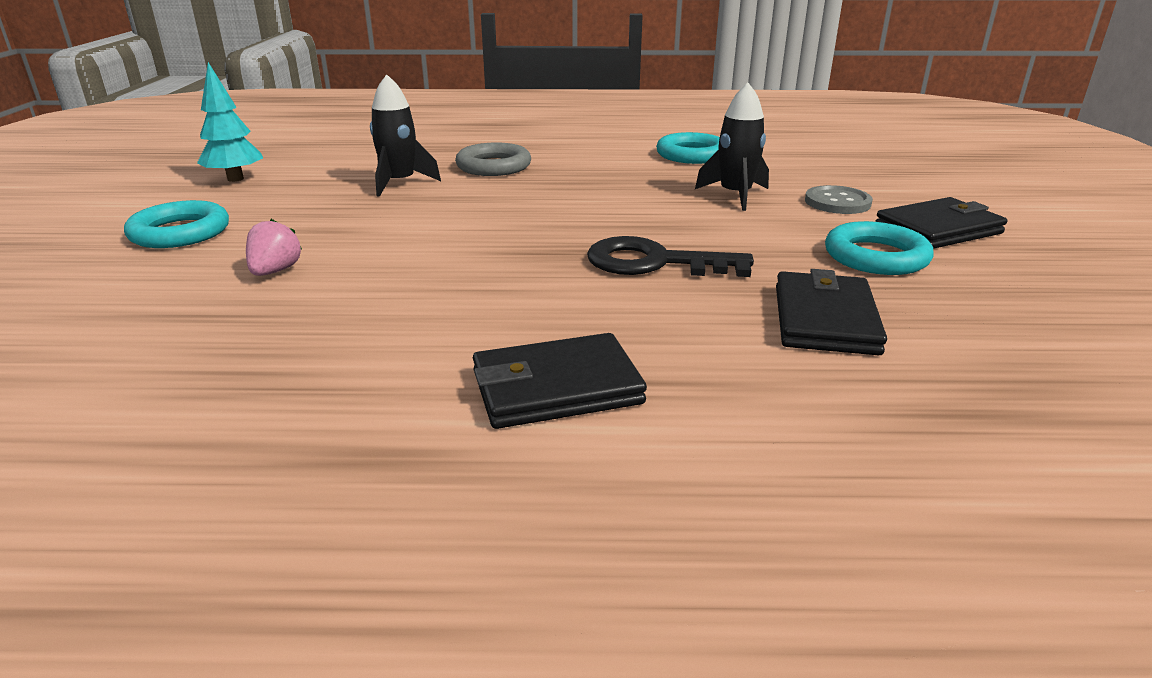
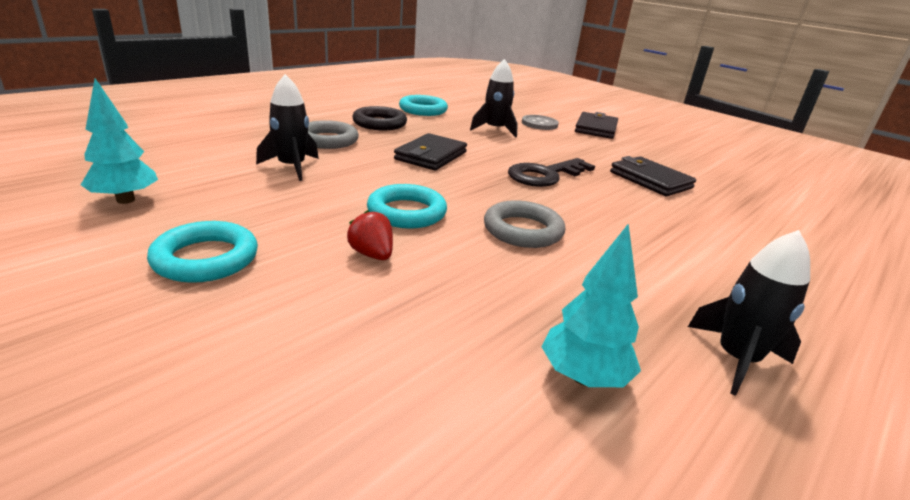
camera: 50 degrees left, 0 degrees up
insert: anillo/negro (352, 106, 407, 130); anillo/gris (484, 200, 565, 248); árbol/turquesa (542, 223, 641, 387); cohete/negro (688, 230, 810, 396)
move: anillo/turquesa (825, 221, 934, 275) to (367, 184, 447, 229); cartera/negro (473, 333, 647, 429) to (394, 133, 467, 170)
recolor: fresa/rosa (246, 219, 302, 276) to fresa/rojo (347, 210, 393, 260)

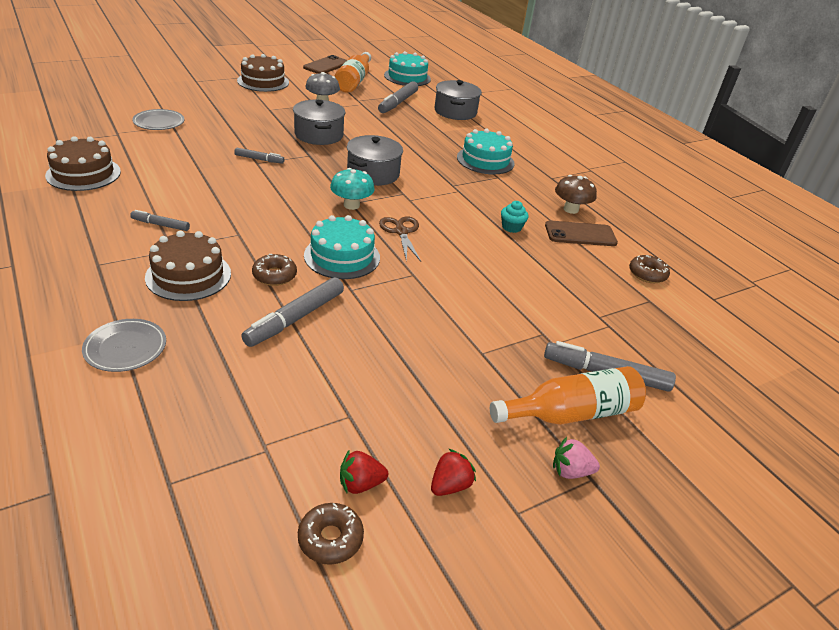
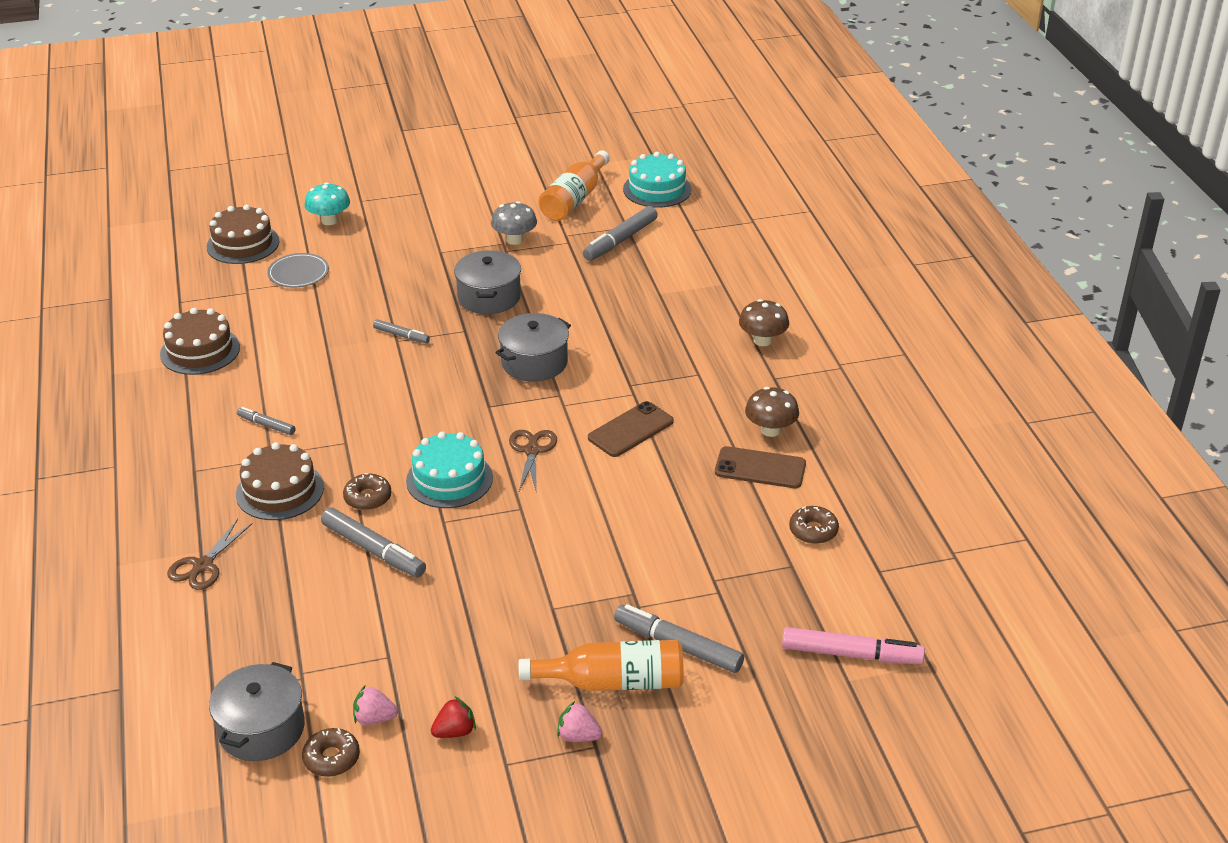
camera: 20 degrees right, 0 degrees up
delete: tarta/turquesa (457, 129, 515, 174); magdalena/turquesa (501, 201, 529, 233)
insert: seta/marrón (739, 299, 789, 346); rotulador/rosa (782, 627, 925, 664)
move: tarta/marrón (237, 54, 289, 92) to (206, 204, 280, 264); móvil/marrón (303, 55, 347, 74) to (588, 401, 674, 457); olla/gris (435, 80, 482, 120) to (209, 662, 305, 761); seta/turquesa (330, 168, 375, 210) to (304, 182, 350, 225)
replace: plato/gris (82, 319, 166, 372) to tijeras/marrón (167, 519, 252, 590)
recolor: fresa/rojo (340, 449, 388, 494) to fresa/rosa (353, 686, 398, 725)
rotate: rotulador/gris (241, 277, 344, 347) = (321, 507, 426, 578) 105 degrees counterclockwise

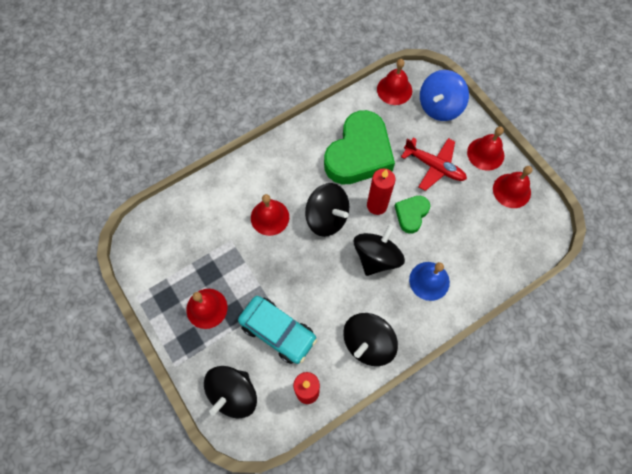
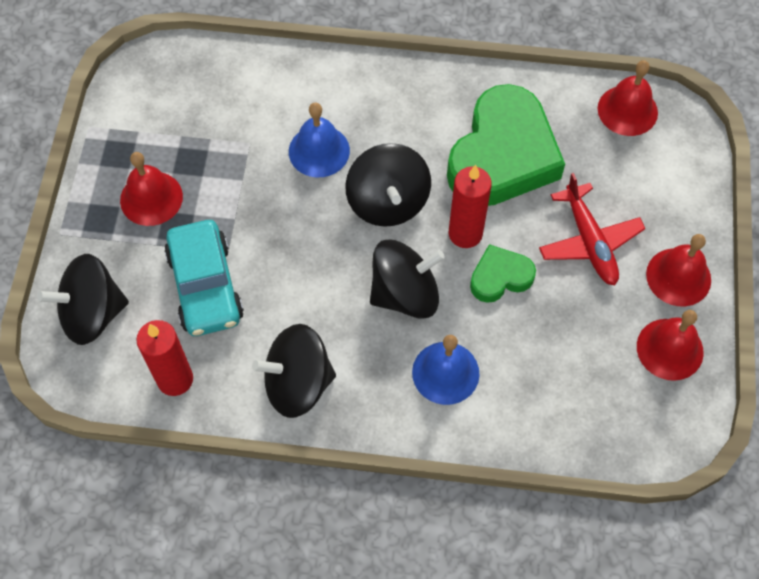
camera: 40 degrees right, 5 degrees down
delete: peonza/azul (420, 70, 469, 121)
recolor: campana/rojo (251, 194, 289, 236) to campana/azul (289, 102, 350, 177)
rotate: corazón/verde (324, 110, 395, 185) = (447, 84, 565, 206) 45 degrees counterclockwise

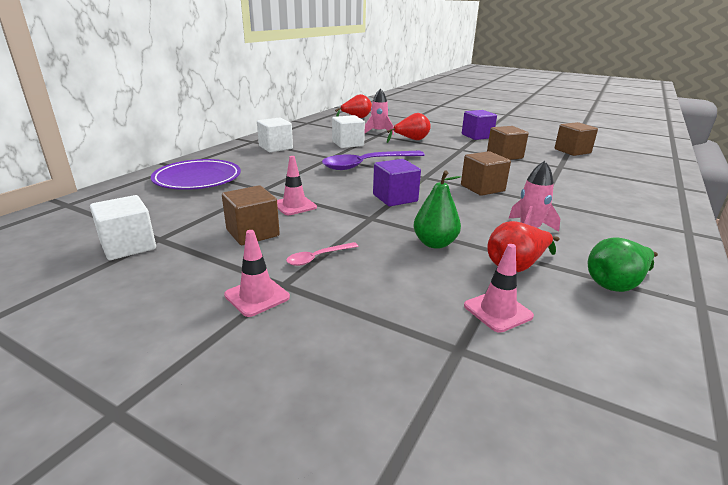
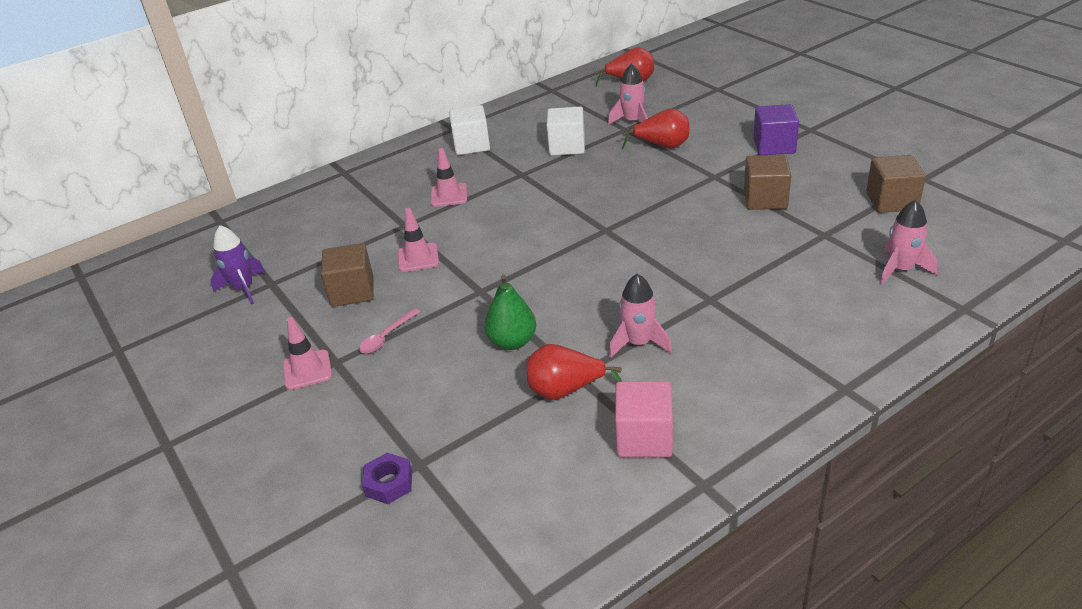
camera: 30 degrees right, 10 degrees up
delete: cuchara/morado (322, 151, 425, 170); cubo/marrón (461, 151, 511, 196); plato/morado (151, 159, 241, 190); cubo/morado (373, 159, 421, 206)
insert: cohete/rosa (880, 200, 938, 285); tuerca/morado (362, 453, 412, 504)
move: cono de tráfico/rosa (464, 244, 534, 333) to (431, 148, 467, 207)
replace: cubo/blanco (90, 195, 156, 260) to cohete/morado (210, 225, 265, 304); pera/verde (588, 237, 658, 292) to cubo/rosa (615, 381, 673, 457)
rotate: cuchara/rosa (286, 242, 358, 266) = (359, 308, 420, 354) 45 degrees counterclockwise

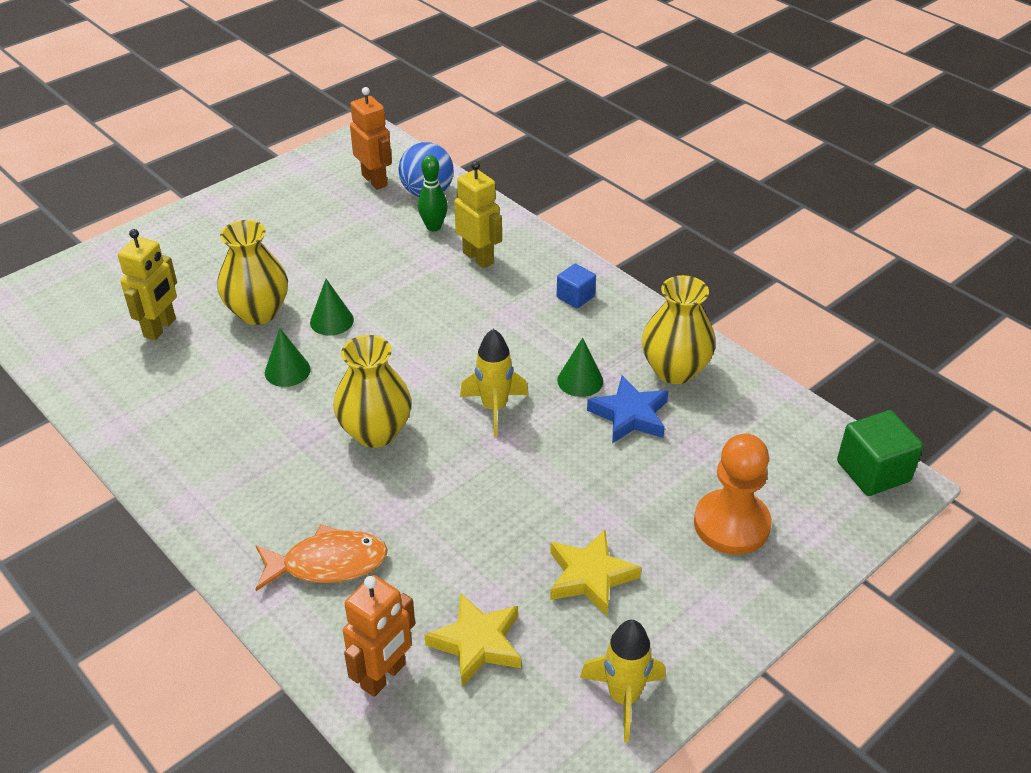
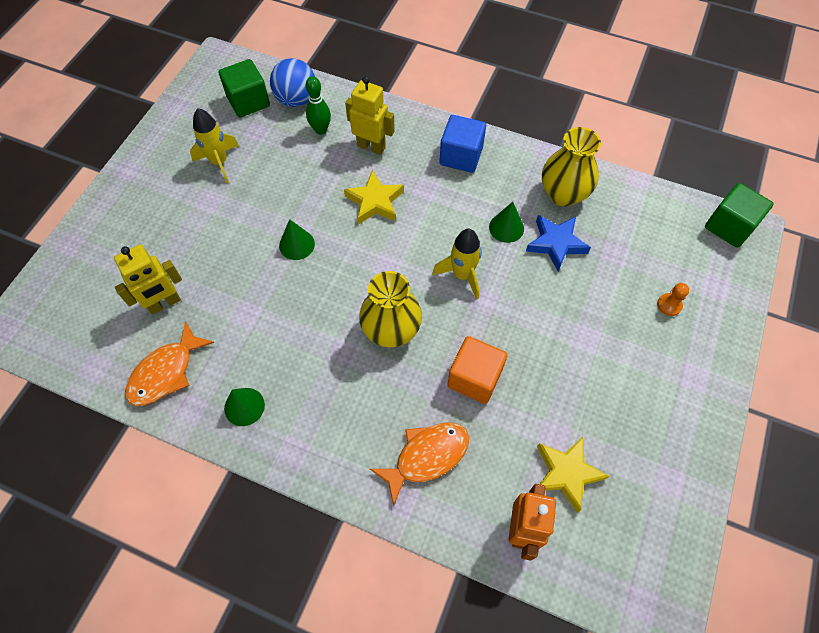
camera: 25 degrees left, 20 degrees up
delete: florero/amarillo (217, 220, 288, 325)
insert: pez/naranja (125, 321, 214, 406); cubo/naranja (447, 336, 507, 404)
move: cono/verde (265, 328, 311, 387) to (224, 388, 265, 426); estrella/amarillo (550, 530, 641, 616) to (344, 170, 404, 224); cohete/amarillo (580, 620, 666, 742) to (190, 108, 239, 183)
replace: robot/naranja (350, 87, 392, 190) to cubo/verde (218, 59, 270, 118)
rotate: robot/amarillo (118, 229, 177, 340) = (114, 244, 182, 315) 60 degrees clockwise
resize: cubo/azul (556, 264, 596, 308) = (439, 115, 486, 173) x1.65; peón/naranja (694, 434, 772, 554) = (657, 283, 689, 316) x0.44

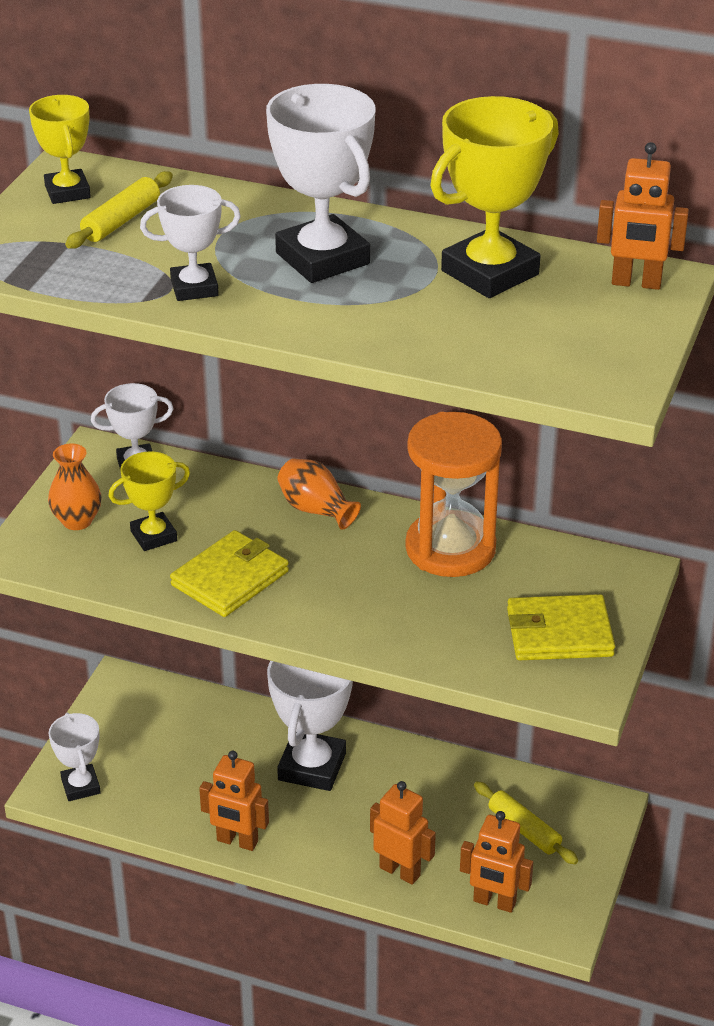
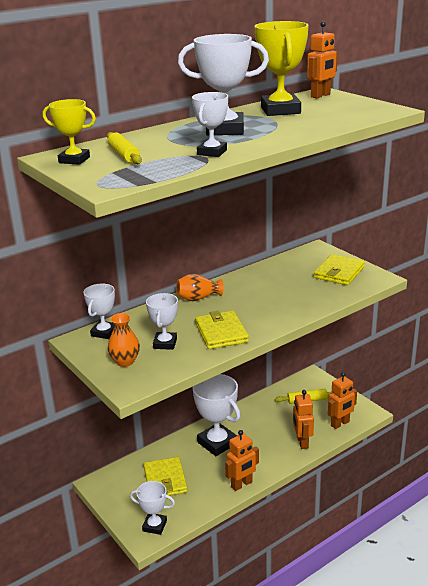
camera: 55 degrees left, 10 degrees down
delete: reloj de arena/naranja (405, 412, 502, 577)
insert: cartera/amarillo (144, 457, 188, 496)
recolor: trofeo/amarillo (108, 451, 190, 551) to trofeo/blanco (146, 293, 178, 350)
rotate: robot/naranja (370, 781, 436, 885) = (293, 390, 314, 449) 75 degrees counterclockwise

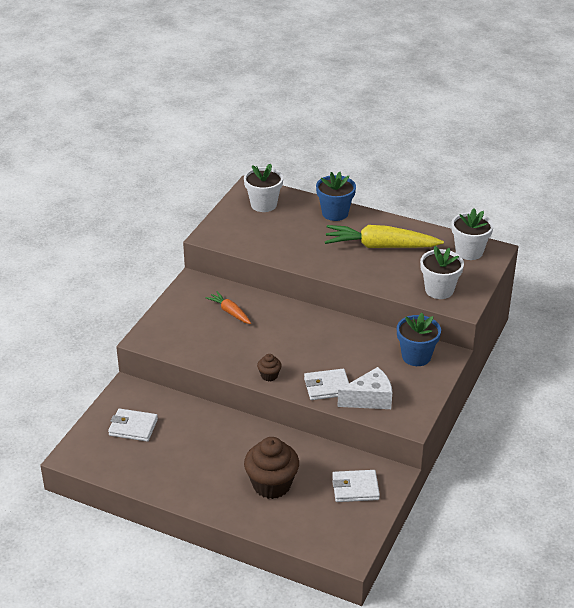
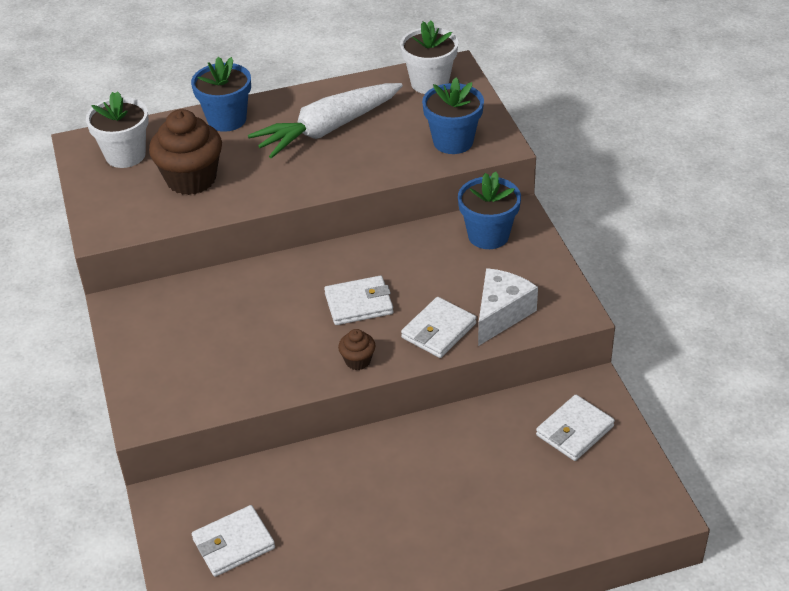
camera: 40 degrees left, 5 degrees up
delete: zanahoria/naranja (205, 291, 251, 324)
insert: cartera/blanco (324, 276, 394, 325)
move: magdalena/marrón (244, 437, 299, 499) to (149, 109, 222, 195)
recolor: zanahoria/amarillo (325, 225, 444, 248) to zanahoria/blanco (248, 83, 403, 159); maceta/blanco (420, 246, 464, 299) to maceta/azul (422, 77, 484, 154)

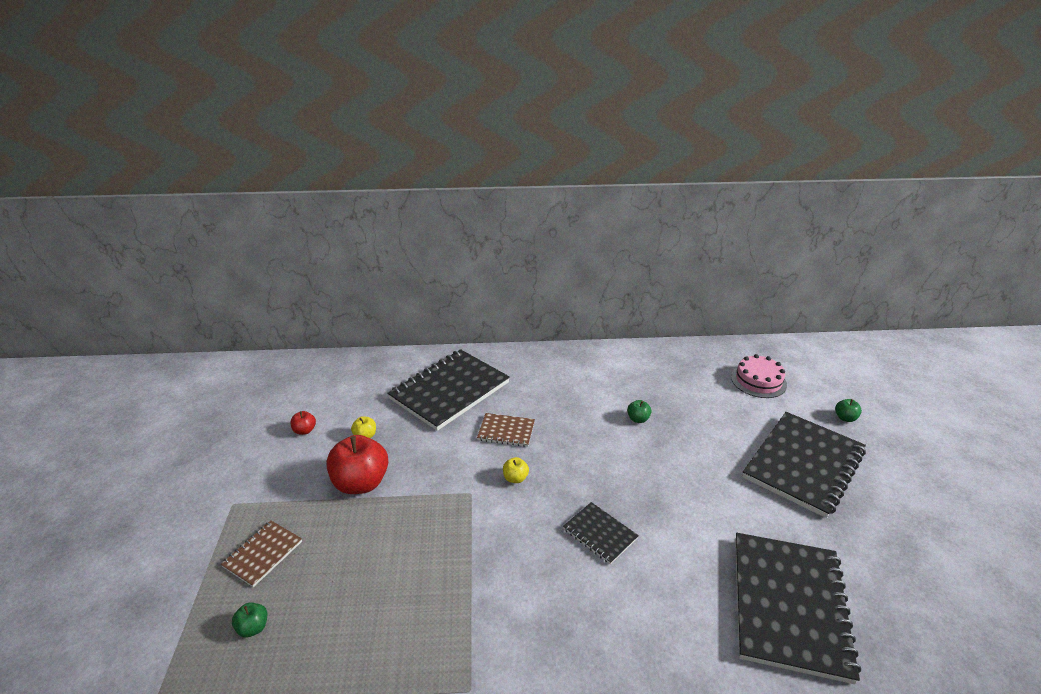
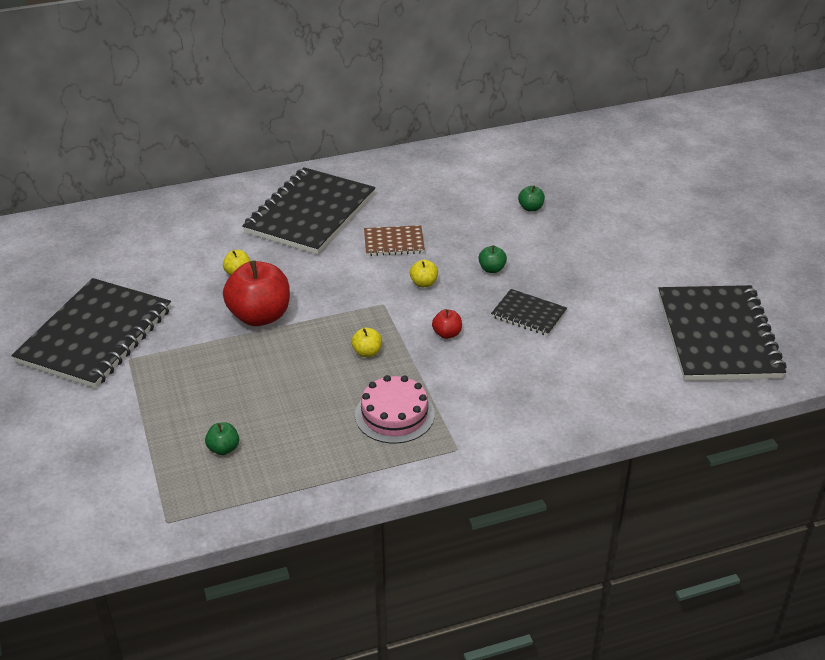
camera: 15 degrees left, 5 degrees up
delete: cuaderno/marrón (221, 521, 302, 587)
insert: manzana/amarillo (351, 327, 382, 357)
move: tarta/rosa (731, 354, 787, 398) to (355, 375, 435, 444); manzana/verde (835, 399, 862, 422) to (479, 245, 507, 273); manzana/rojo (291, 411, 316, 435) to (432, 309, 462, 339); cuaderno/negro (742, 412, 866, 518) to (11, 278, 171, 388)

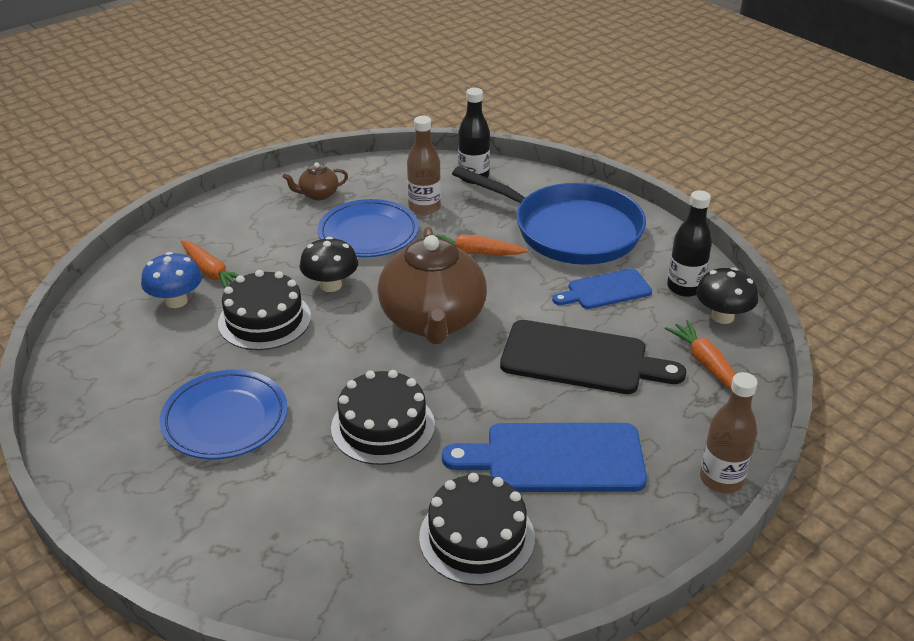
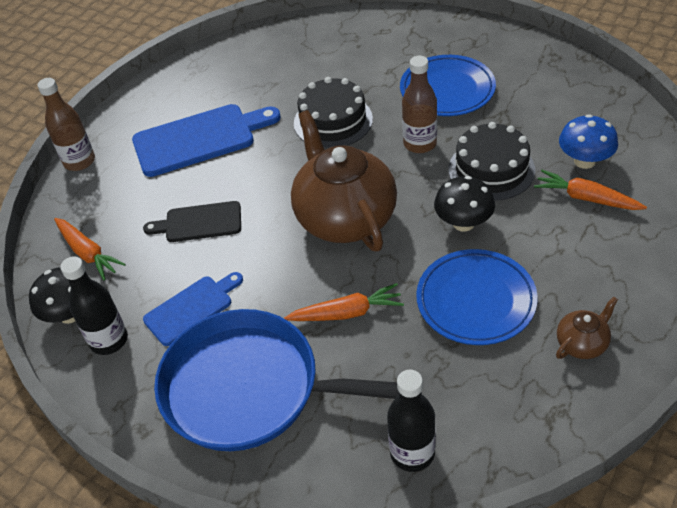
camera: 165 degrees right, 10 degrees up
delete: tarta/negro (419, 473, 535, 585)
move: botella/marrón (407, 116, 441, 215) to (402, 56, 437, 153)
resize: tabla de cortar/negro (500, 320, 686, 394) = (143, 201, 241, 242) x0.60

